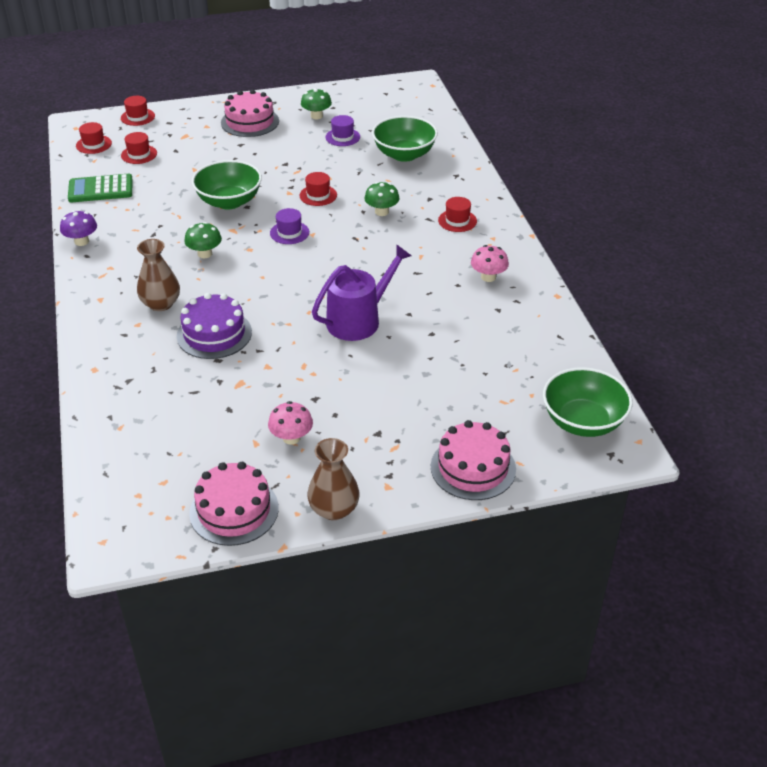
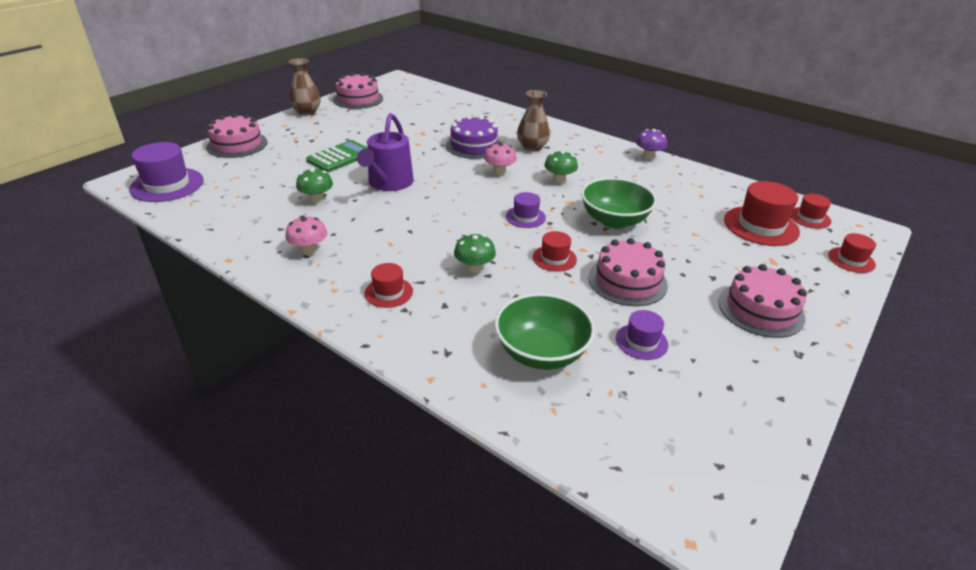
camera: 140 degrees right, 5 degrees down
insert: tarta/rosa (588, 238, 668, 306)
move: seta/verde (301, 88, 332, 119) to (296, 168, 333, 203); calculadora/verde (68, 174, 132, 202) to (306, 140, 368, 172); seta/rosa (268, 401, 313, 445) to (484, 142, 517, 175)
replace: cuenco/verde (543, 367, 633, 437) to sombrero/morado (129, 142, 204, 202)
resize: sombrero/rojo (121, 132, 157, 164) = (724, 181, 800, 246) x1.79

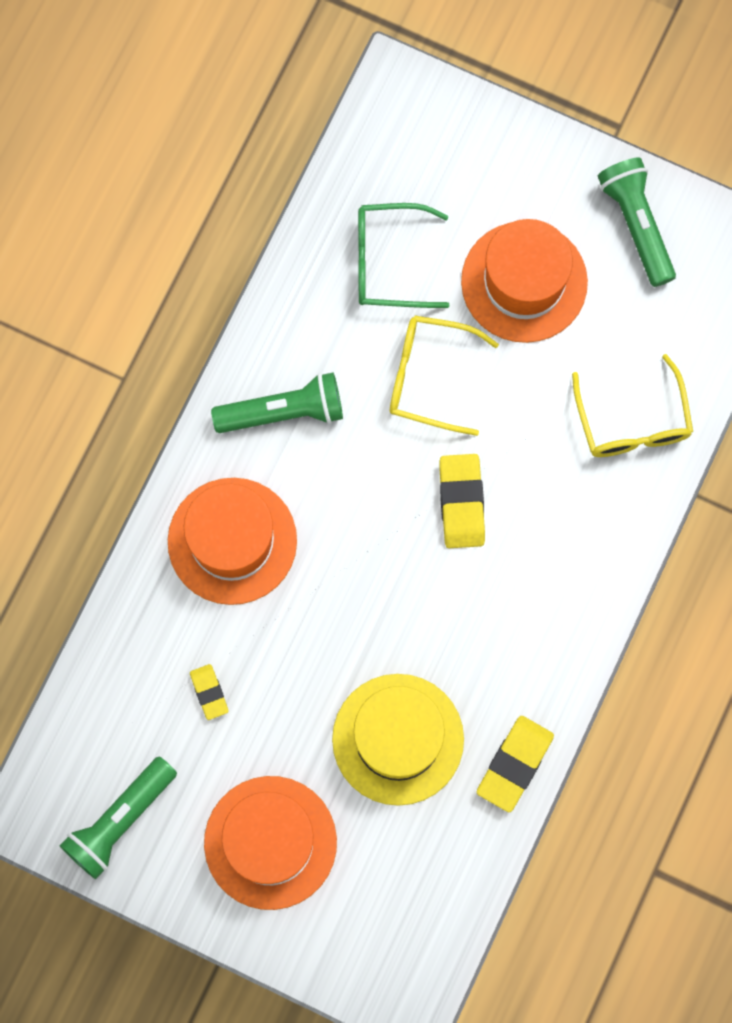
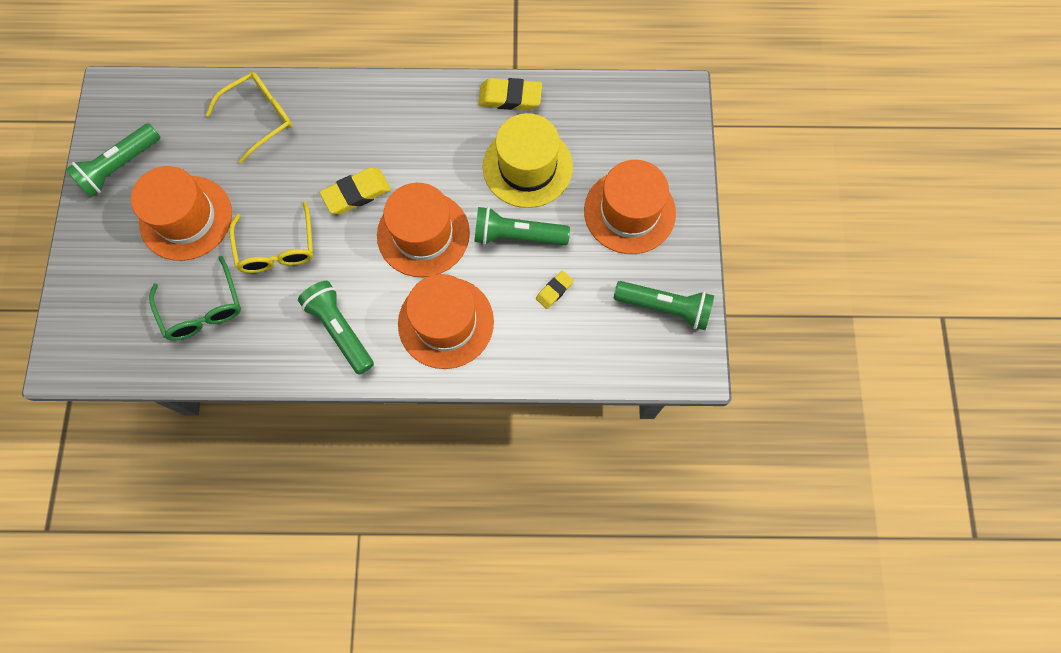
camera: 115 degrees left, 5 degrees down
insert: sombrero/naranja (377, 183, 470, 277); lámpara de mano/verde (475, 207, 570, 245)

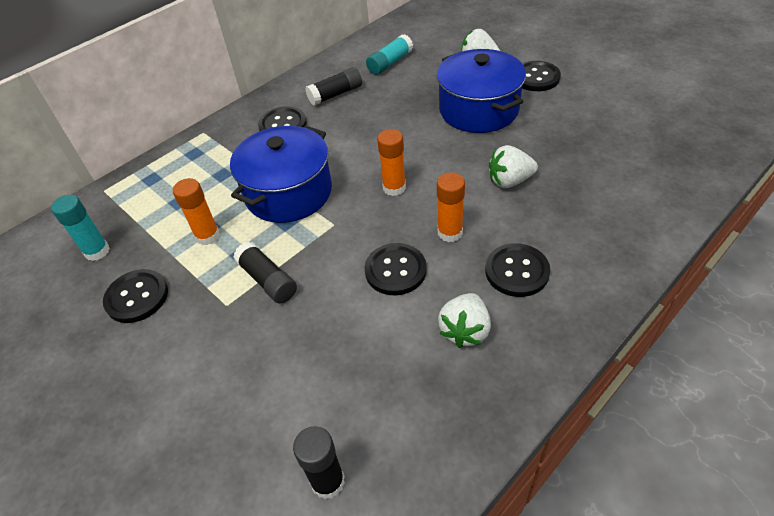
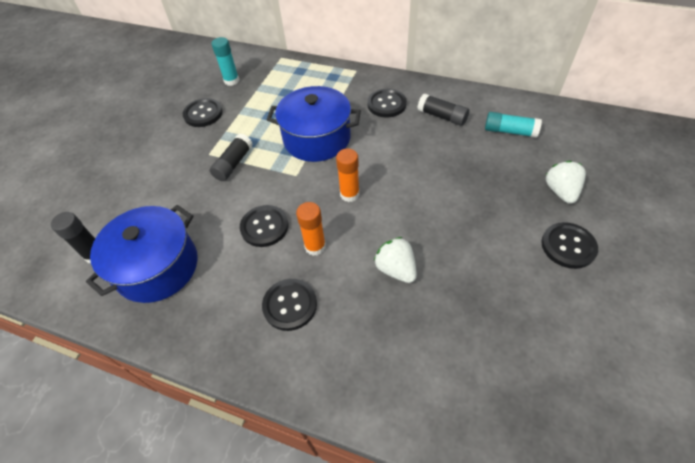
camera: 65 degrees right, 5 degrees up
delete: barra de pegamento/naranja (173, 178, 220, 245); fresa/blanco (438, 293, 491, 348)
move: olla/azul (437, 49, 526, 133) to (86, 205, 198, 303)

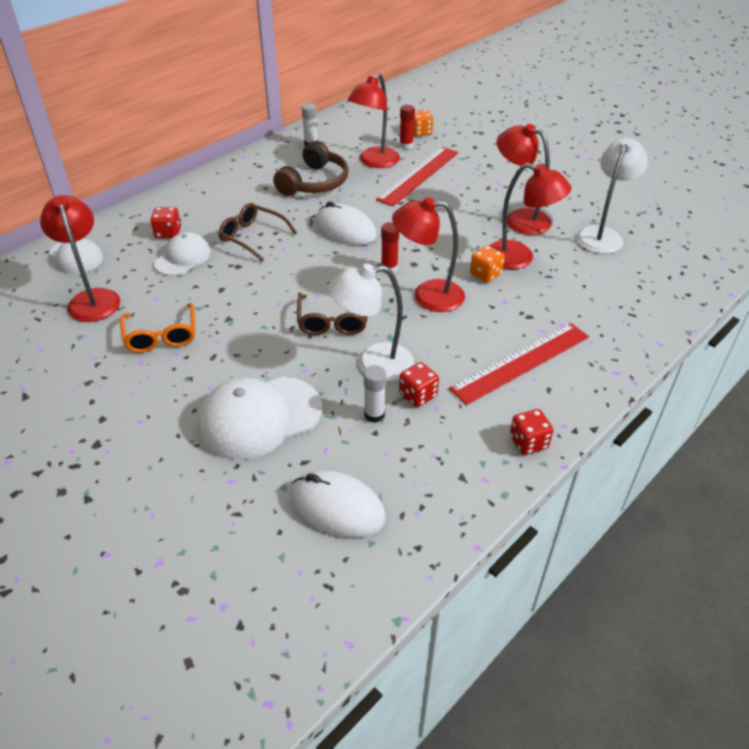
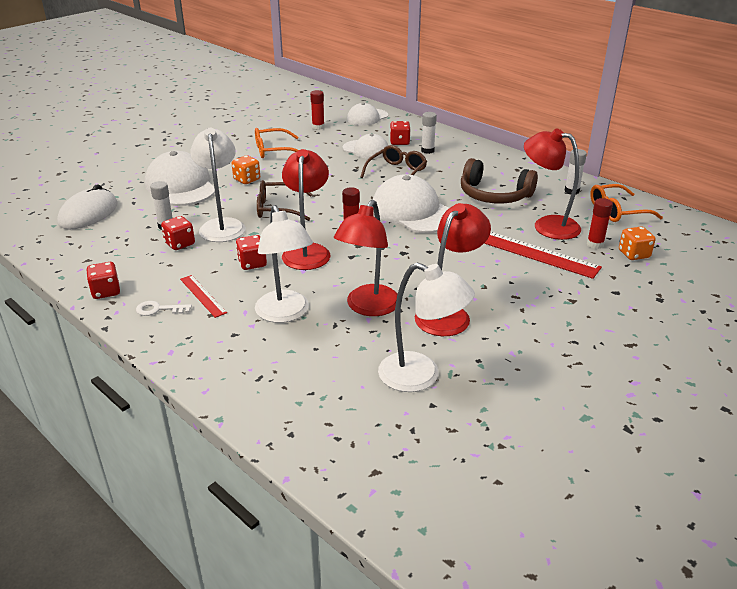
camera: 90 degrees right, 10 degrees down
insert: barra de pegamento/blanco (421, 112, 437, 154); gafas/naranja (590, 184, 663, 222); lámpara/blanco (255, 205, 313, 323); dado/rojo (236, 235, 267, 270); llave/blanco (136, 301, 192, 316)
move: dado/naranja (470, 245, 505, 283) to (231, 155, 260, 184)
replace: lámpara/rojo (40, 195, 120, 322) to barra de pegamento/rojo (310, 90, 325, 130); ratón/blanco (315, 201, 377, 245) to gorra/blanco (372, 174, 449, 233)
resize: regla/rojo (449, 323, 589, 405) = (180, 275, 227, 318) x0.52

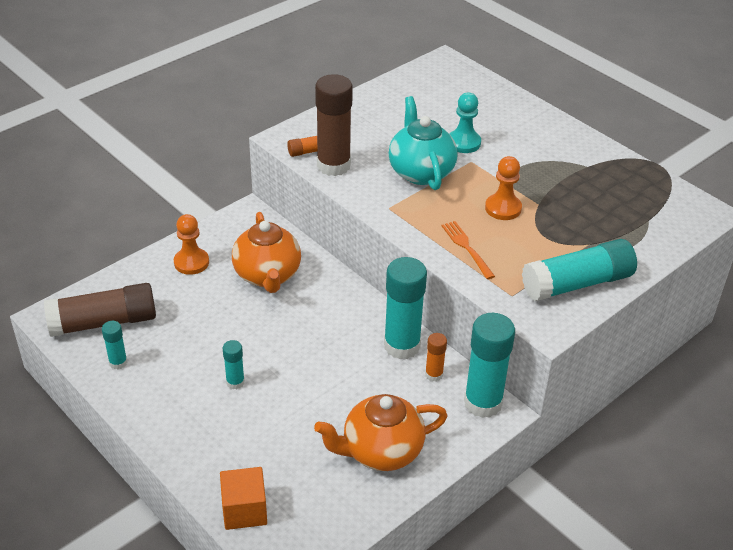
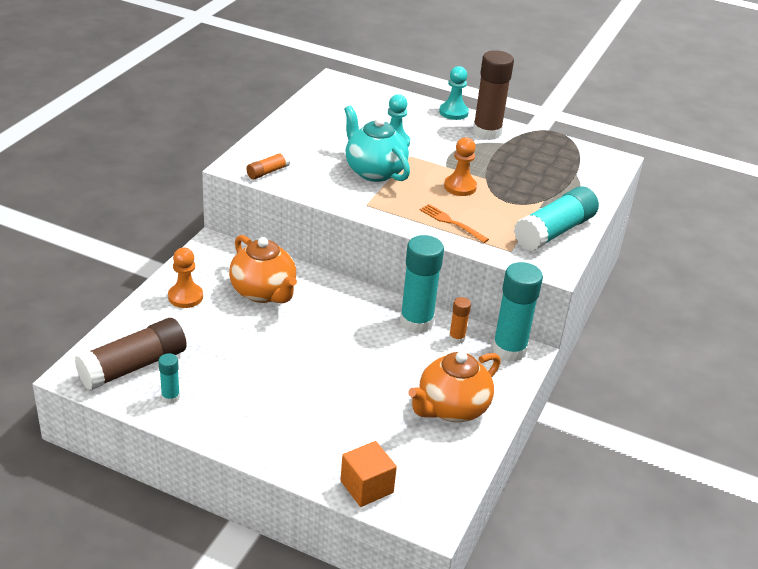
camera: 25 degrees left, 5 degrees down
delete: barra de pegamento/turquesa (223, 340, 245, 389)
insert: peón/turquesa (439, 66, 469, 120)
move: barra de pegamento/marrón (315, 74, 353, 176) to (473, 50, 514, 140)

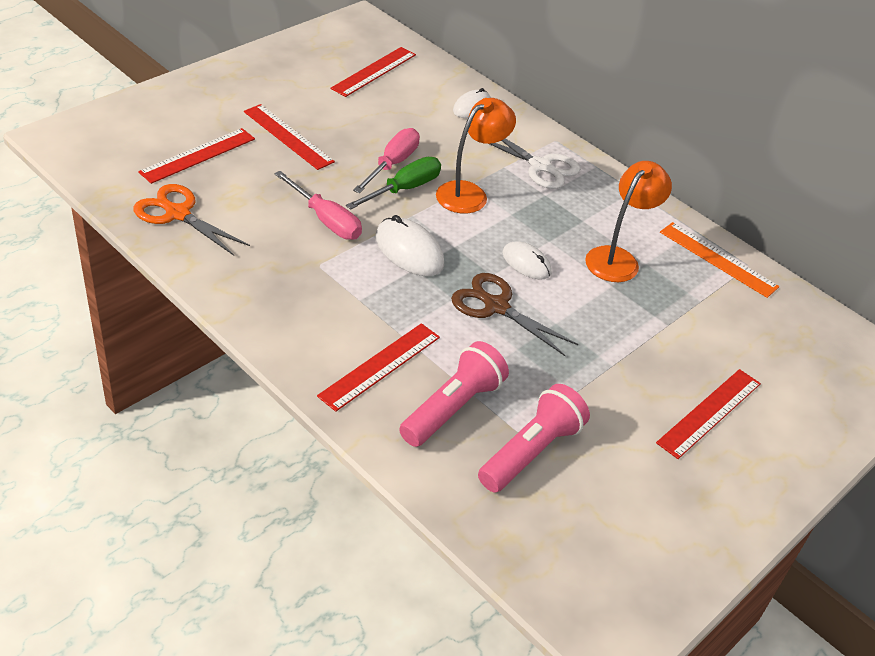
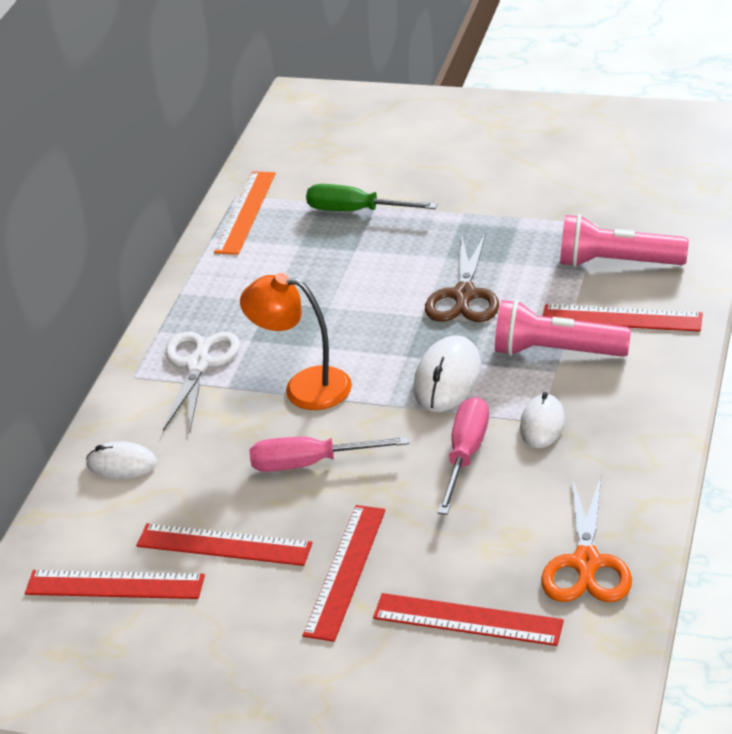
camera: 110 degrees left, 5 degrees down
delete: lámpara/naranja (585, 161, 672, 282)
move: destornillador/verde (346, 157, 441, 210) to (306, 184, 437, 211); ratón/blanco (502, 241, 552, 280) to (520, 392, 565, 448); regla/rojo (656, 369, 761, 459) to (136, 523, 312, 566); lámpara de mano/rosa (478, 384, 590, 493) to (495, 300, 631, 357)

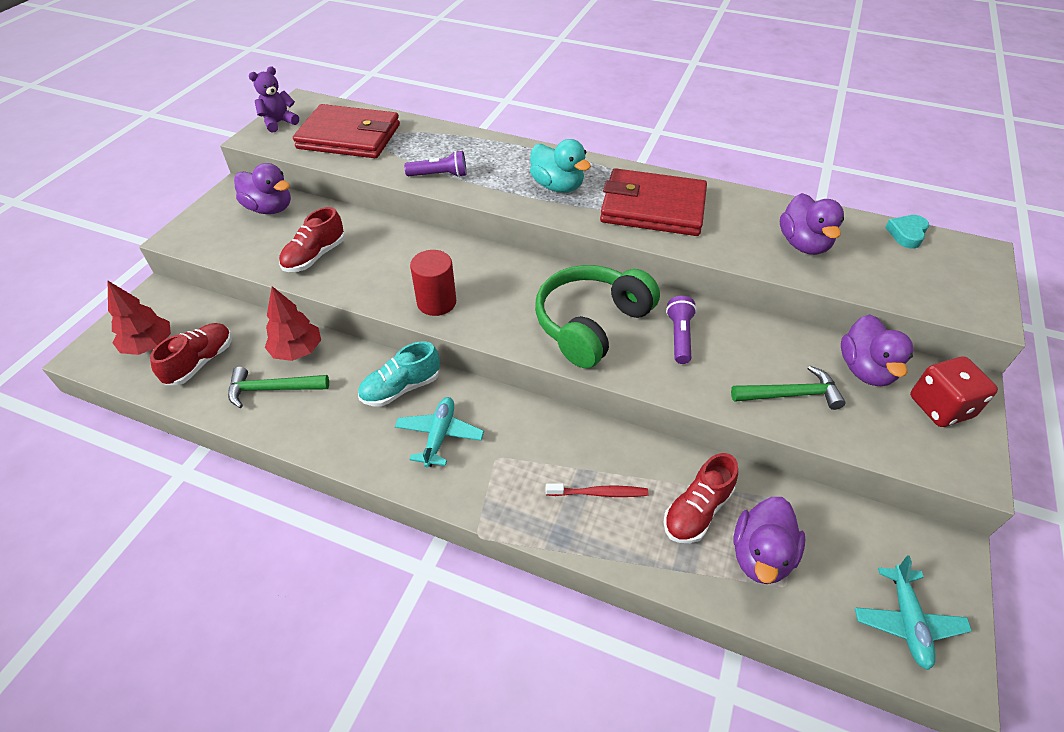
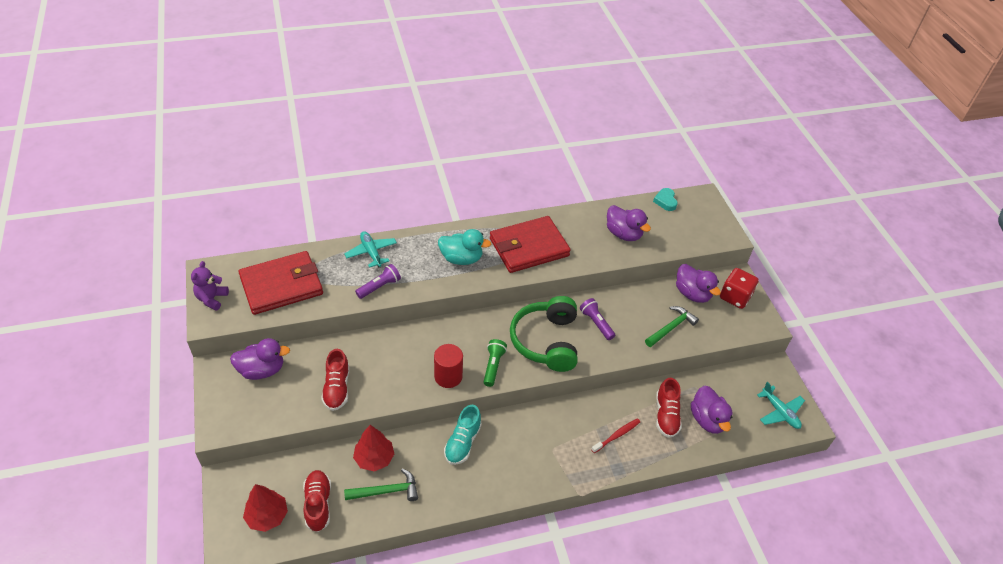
camera: 40 degrees left, 0 degrees up
insert: lámpara de mano/verde (483, 339, 507, 387)
move: avión/turquesa (395, 397, 484, 468) to (344, 231, 397, 268)
rotate: martillo/verde (228, 367, 329, 408) = (344, 468, 418, 501) 150 degrees counterclockwise

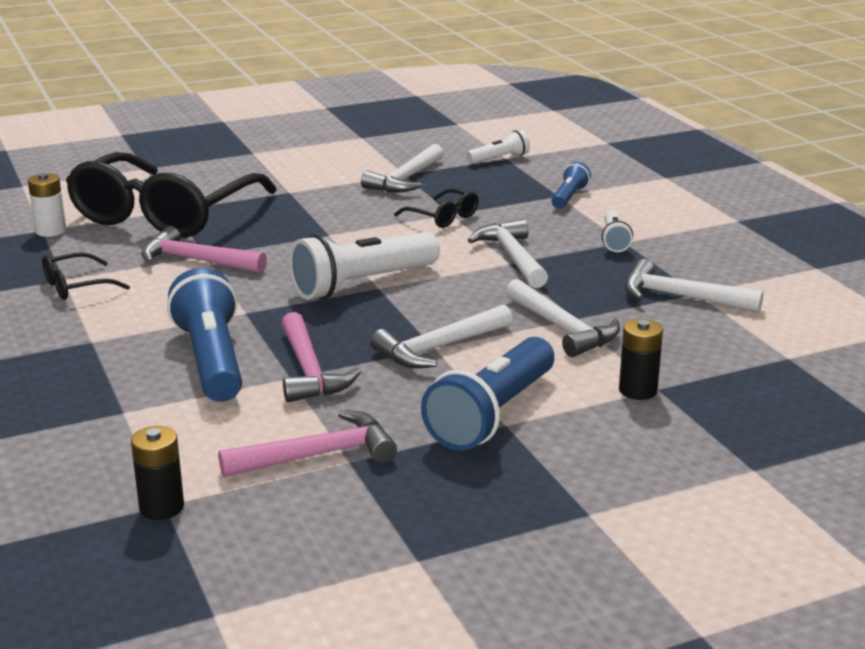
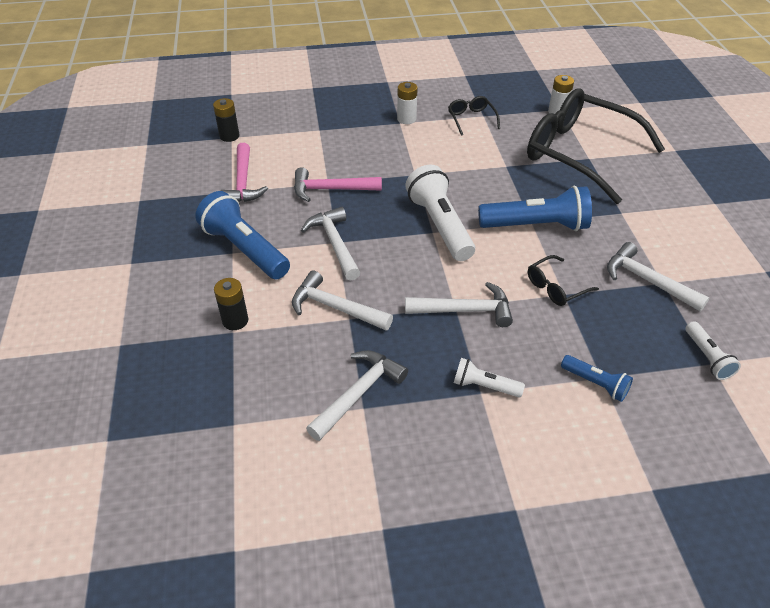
camera: 105 degrees right, 20 degrees up
delete: martillo/rosa (141, 226, 267, 273)
insert: pila/blanco (397, 82, 418, 124)
move: lámpara de mano/azul (167, 268, 242, 402) to (478, 186, 592, 231)
rotate: martillo/blanco (505, 279, 620, 357) = (292, 271, 393, 331) 45 degrees clockwise

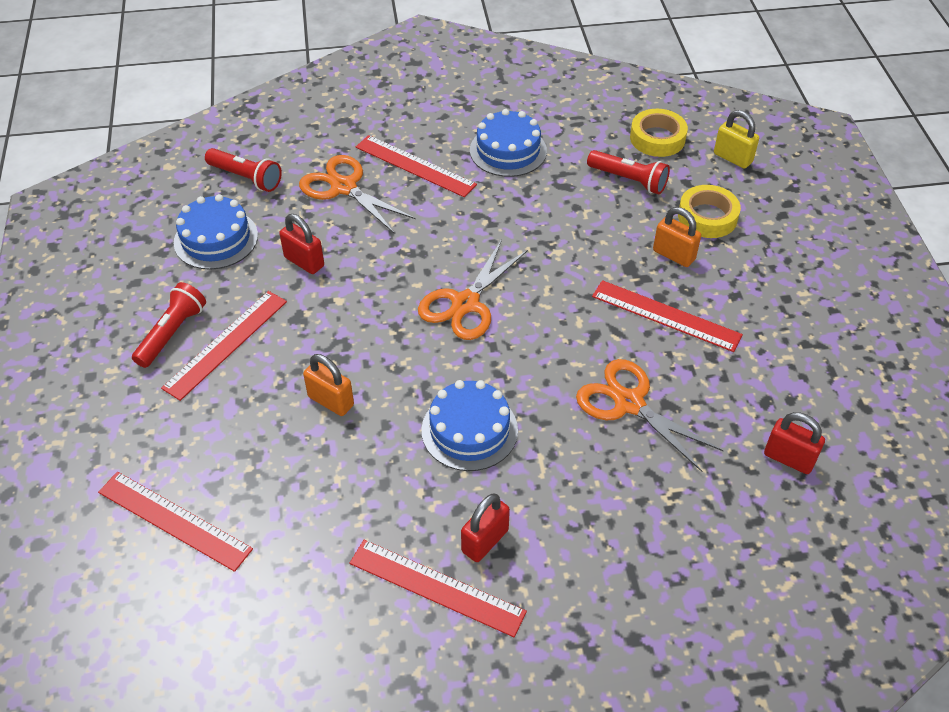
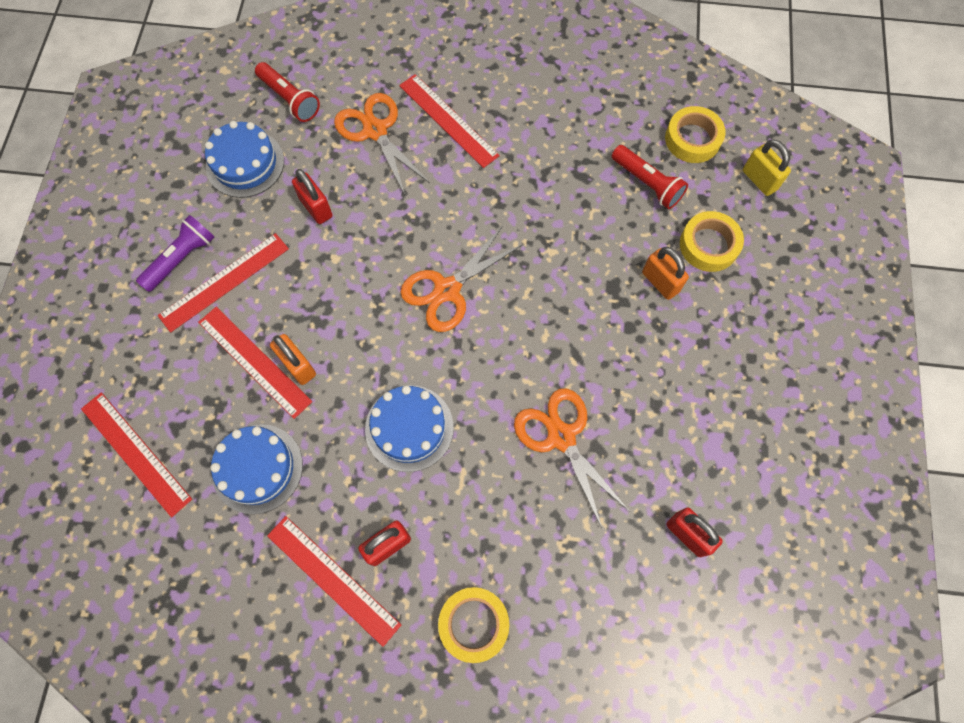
camera: 15 degrees right, 20 degrees up
insert: cinta adhesiva/amarillo (438, 587, 509, 663)
move: tarta/azul (470, 109, 547, 177) to (210, 424, 303, 514); regla/rojo (592, 280, 743, 352) to (198, 307, 312, 419)
recolor: lámpara de mano/rojo (132, 282, 206, 368) to lámpara de mano/morado (136, 215, 214, 292)

